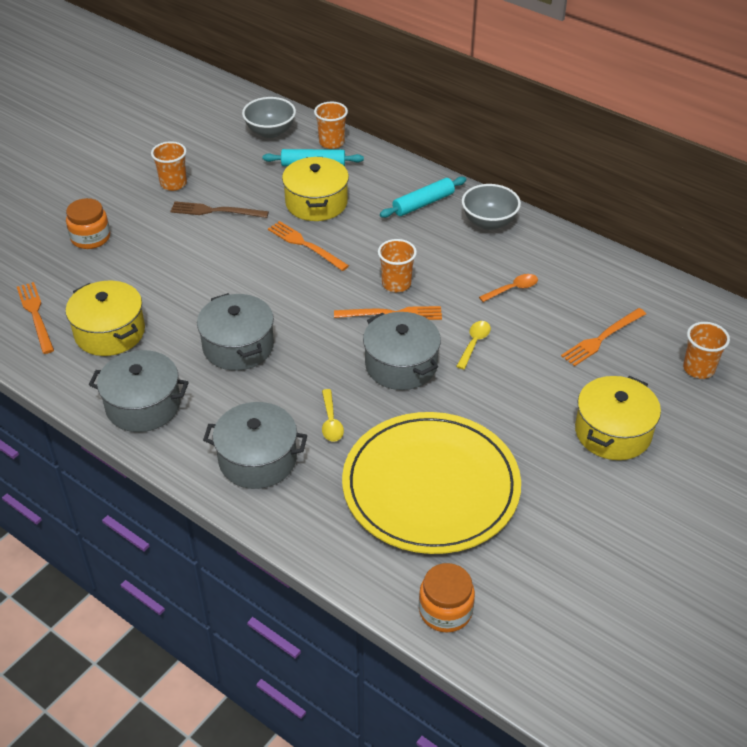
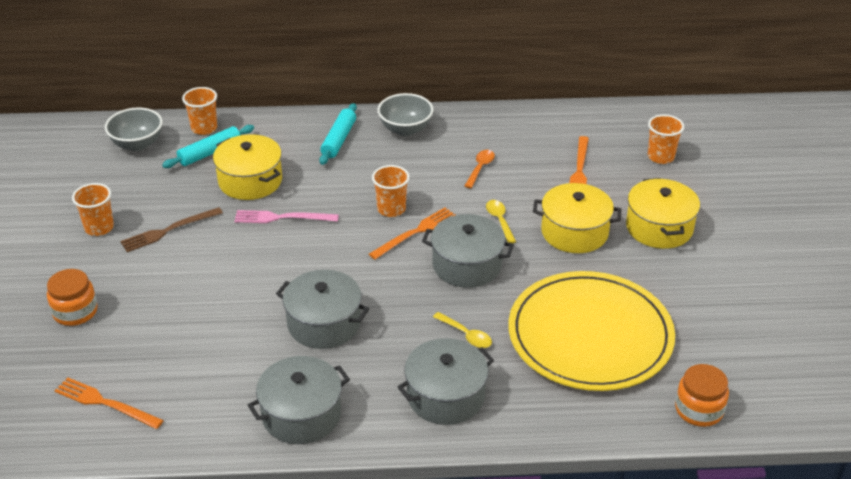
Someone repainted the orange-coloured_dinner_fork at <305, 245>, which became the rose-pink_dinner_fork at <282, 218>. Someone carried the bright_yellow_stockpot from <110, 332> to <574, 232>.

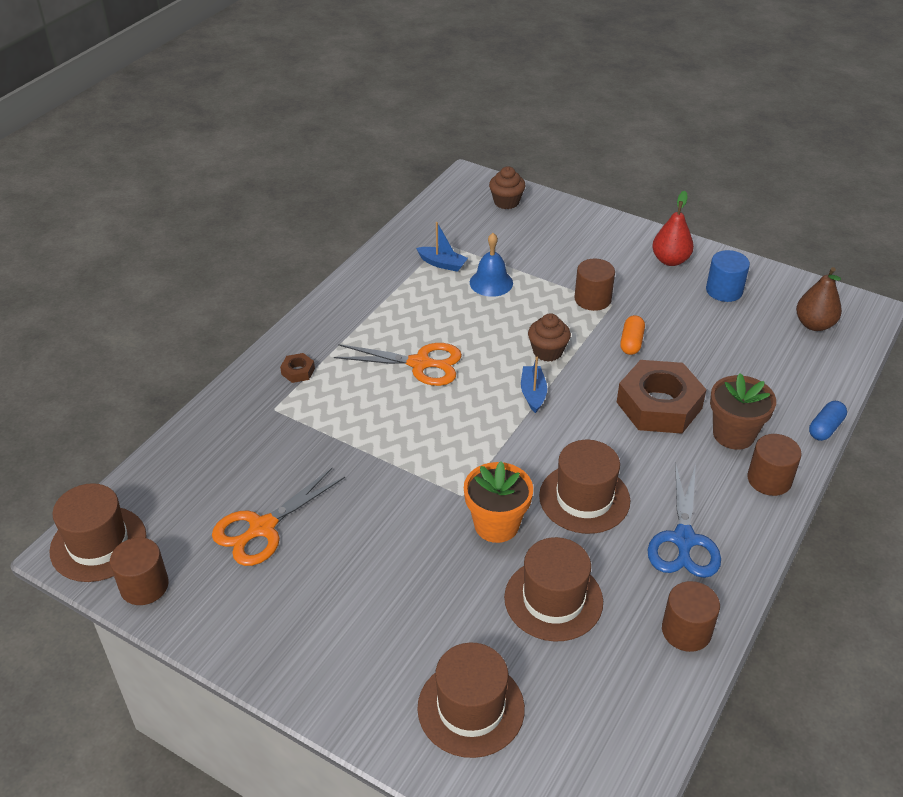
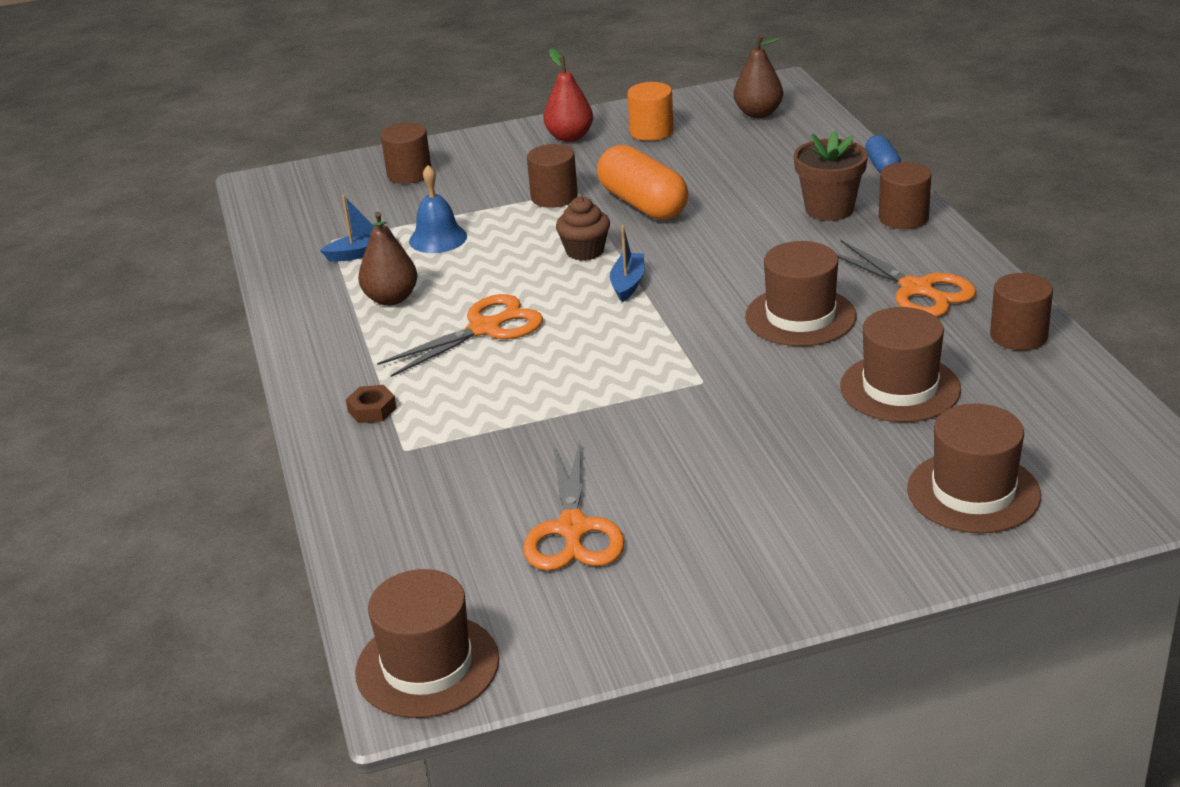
Someone took away the dark_brown_cupcake at <506, 202>. Someone repainted the royal_blue_cylinder_shape at <724, 290>, which became the orange-coloured_cylinder_shape at <651, 131>. Someone scaled the orange-coloured_pill at <631, 342> by 1.96. Someone rotated the royal_blue_boat at <533, 393> by 60 degrees clockwise. Someone took away the dark_brown_nut at <659, 405>. Someone took away the orange-coloured_plant_pot at <496, 525>. Someone repainted the royal_blue_scissors at <683, 540>, which became the orange-coloured_scissors at <917, 289>. Someone carried the dark_brown_cylinder_shape from <144, 586> to <409, 174>. Someone put down the dark_brown_toy_pear at <391, 299>.

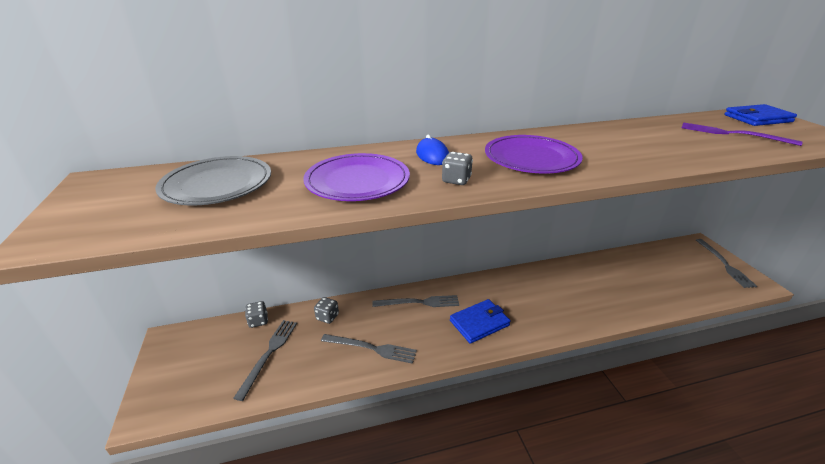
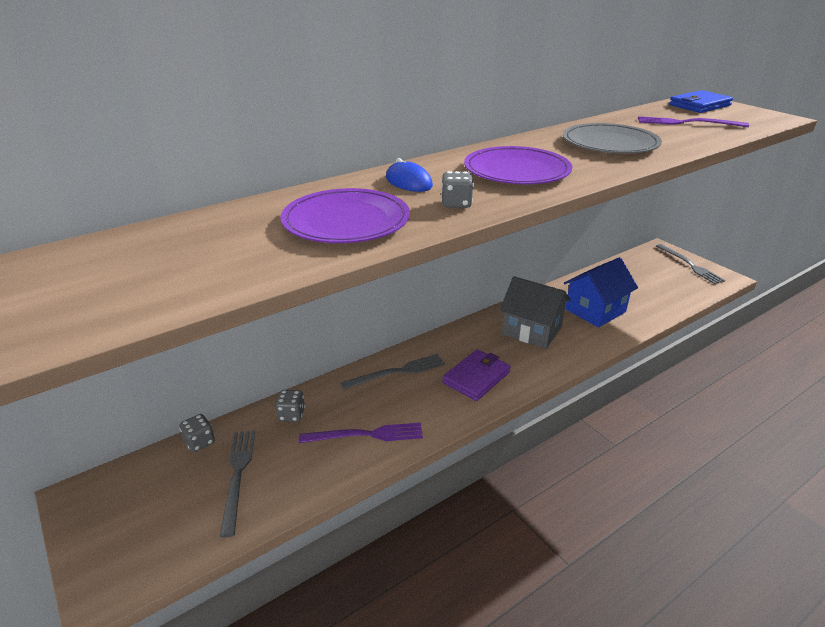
Someone carried the grey_plate from <217, 184> to <610, 143>. Someone repainted the royal_blue_wallet at <479, 323>, which became the royal_purple_wallet at <476, 377>. Someone repainted the grey_dinner_fork at <371, 348>, which became the royal_purple_dinner_fork at <366, 435>. Someone put down the royal_blue_toy_house at <595, 310>. Someone put down the grey_toy_house at <532, 330>.

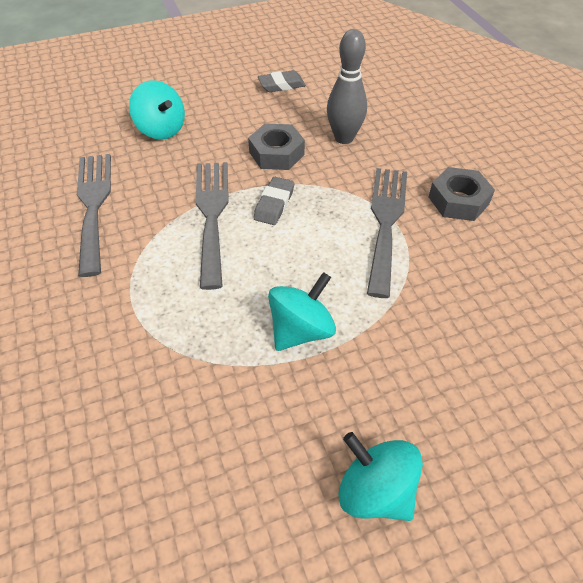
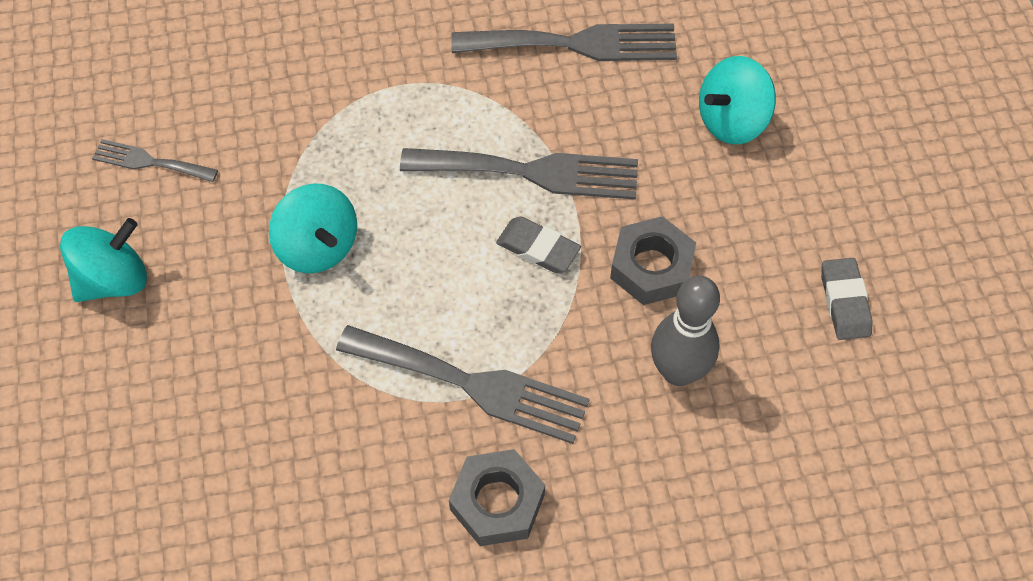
Someone put down the grey_dinner_fork at <149, 162>.

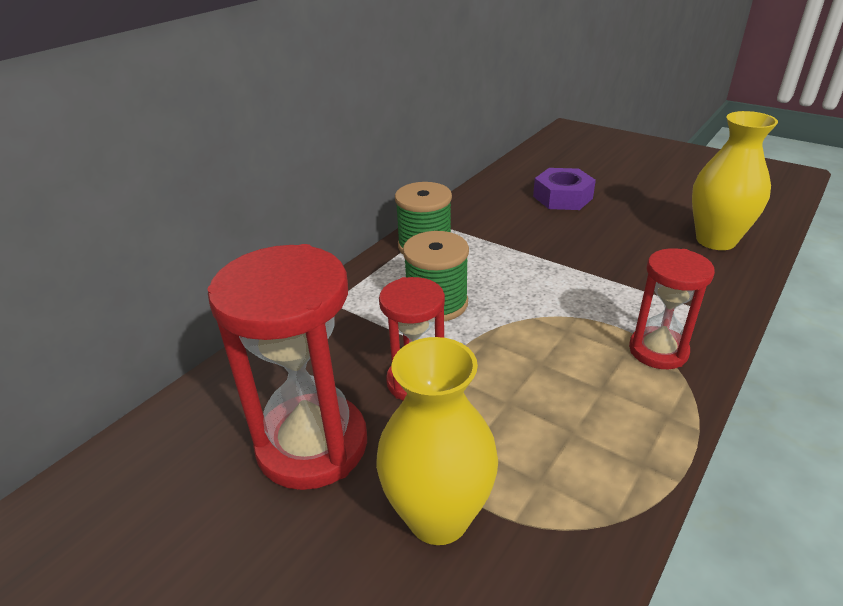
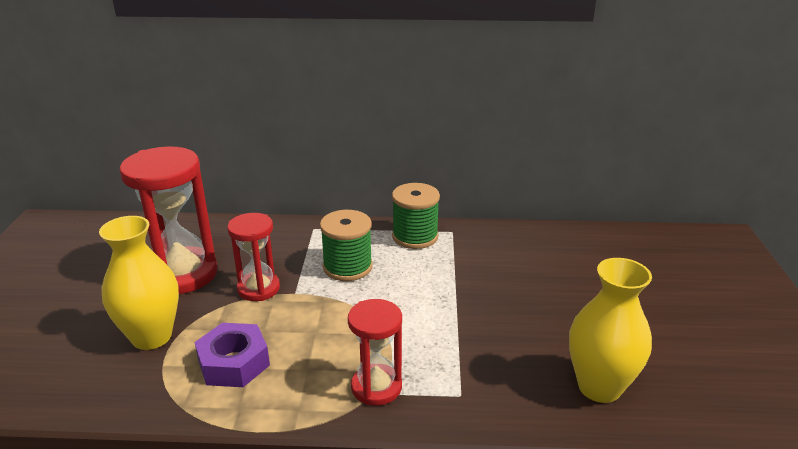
Someone carried the royal_purple_nut from <562, 197> to <234, 363>.

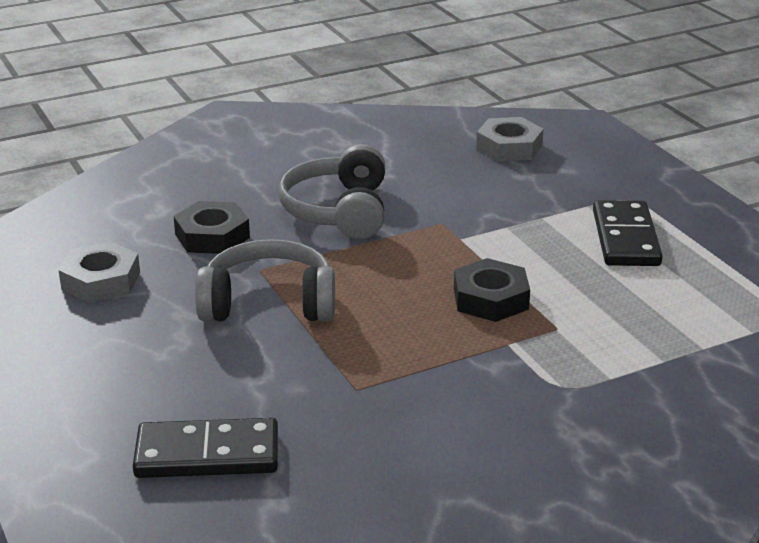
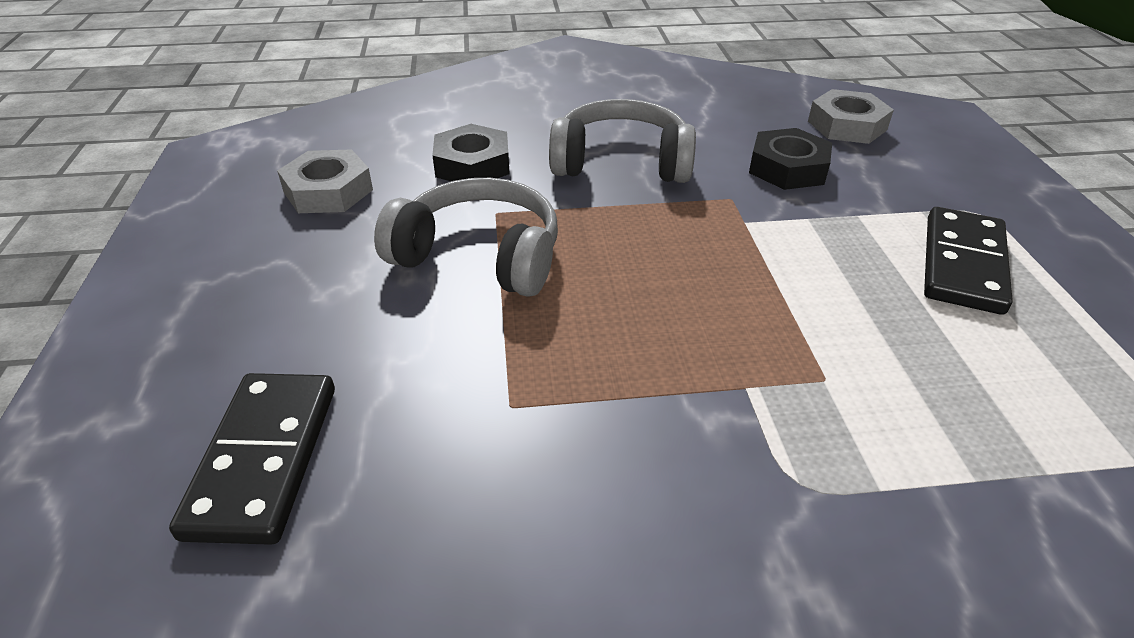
Someone rotated the grey_headset at <339, 211> by 75 degrees clockwise. Someone carried the jet-black_nut from <490, 299> to <787, 168>. Someone rotated the jet-black_domino at <207, 454> by 75 degrees clockwise.

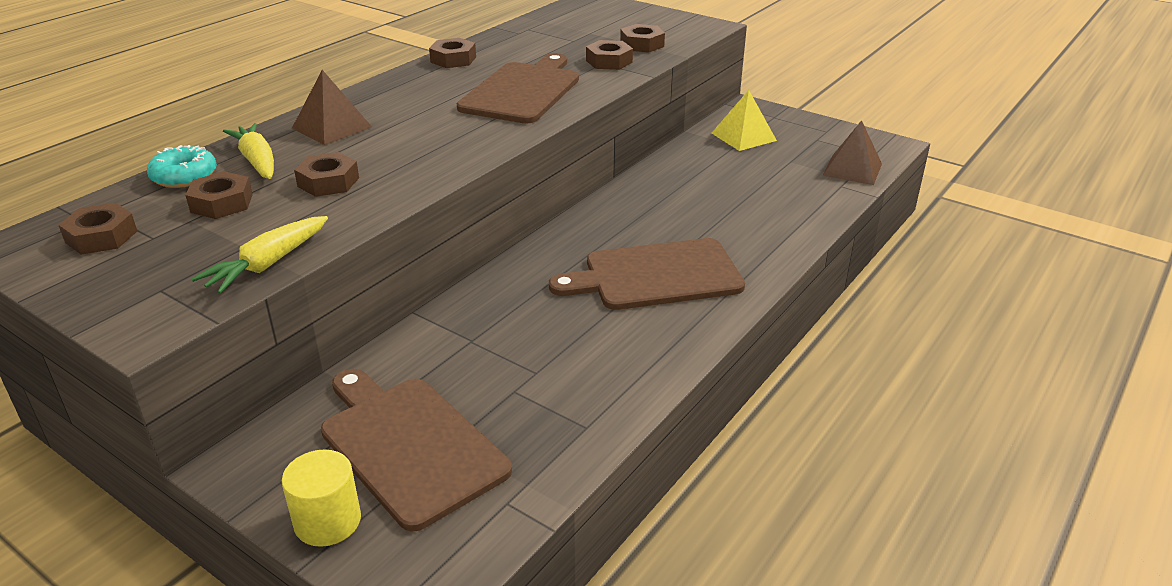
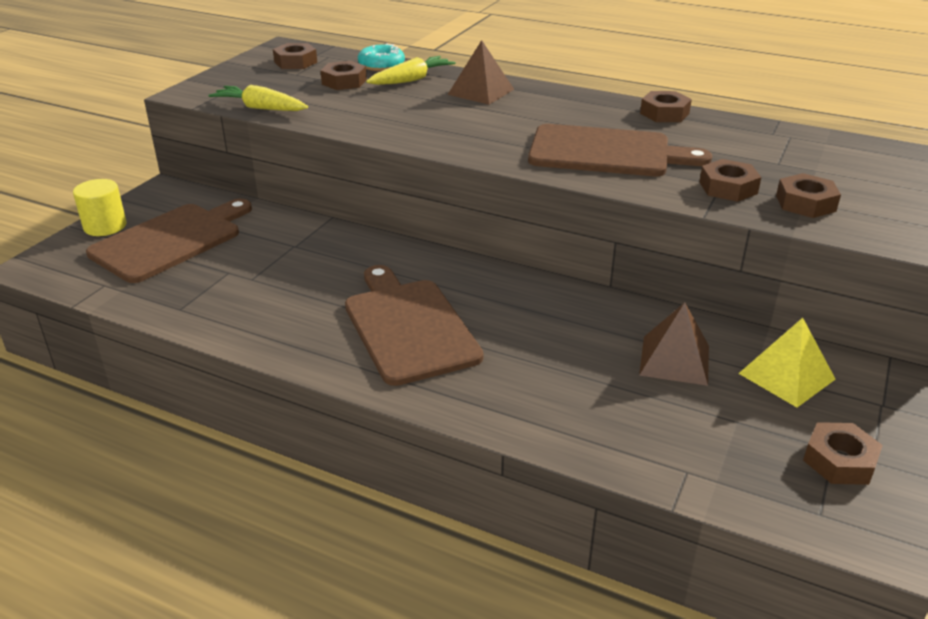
Someone carried the dark_brown_pyramid from <852, 169> to <674, 360>. Someone carried the dark_brown_nut from <328, 182> to <839, 461>.

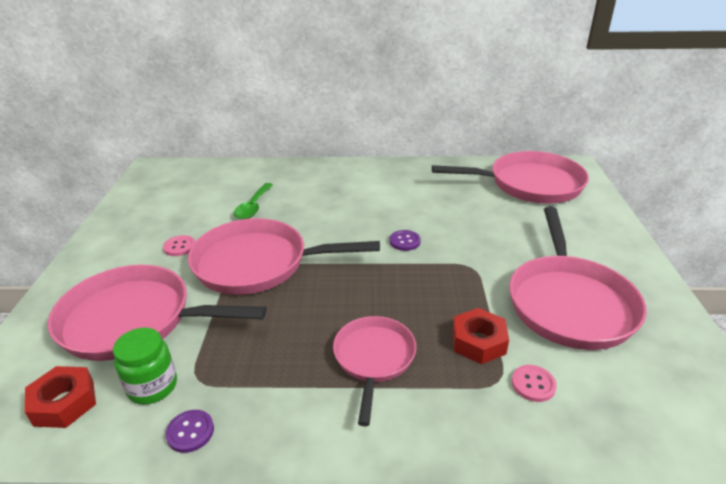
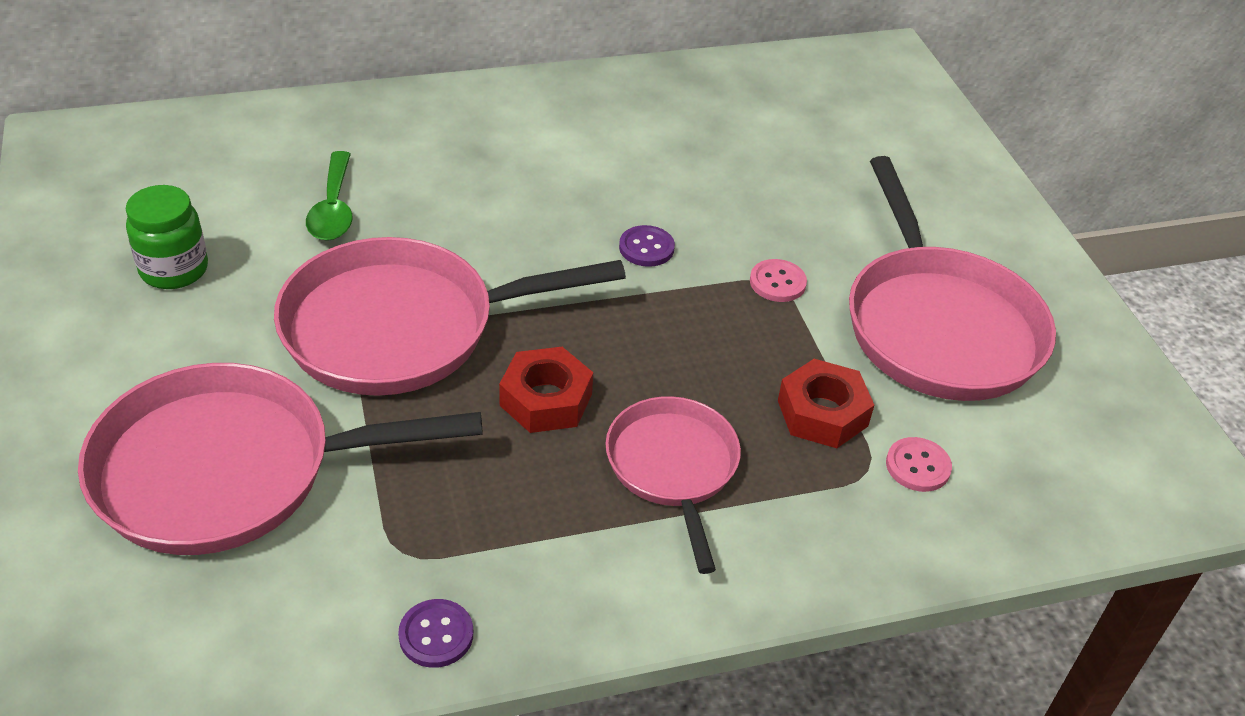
Someone took away the rose-pink_skillet at <529, 184>. Someone carried the rose-pink_shirt_button from <179, 247> to <777, 282>. Someone carried the green_preserve_jar from <152, 386> to <174, 270>. Someone carried the scarlet_nut from <64, 403> to <546, 399>.

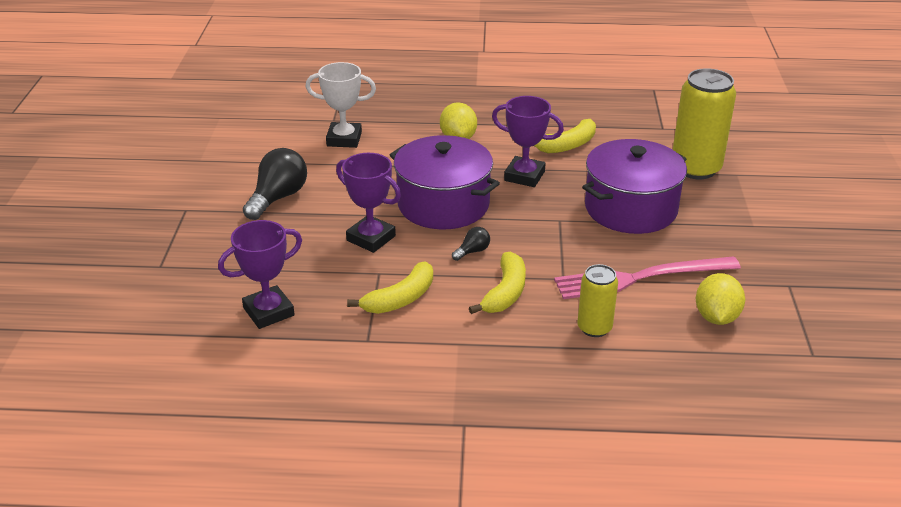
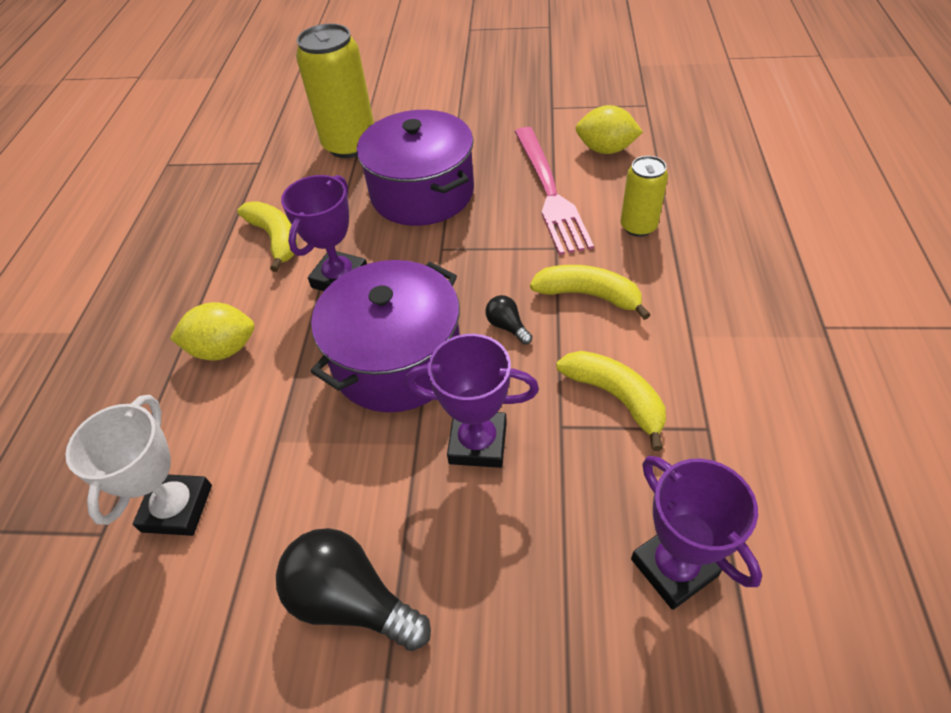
Someone rotated the royal_purple_trophy at <371, 238> by 60 degrees clockwise.

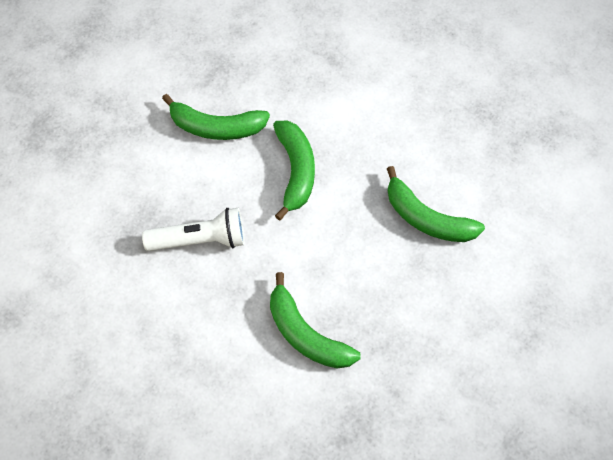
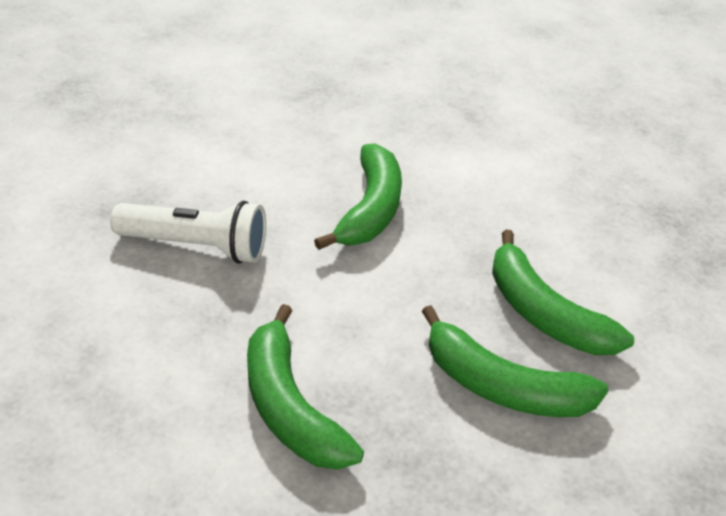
Someone carried the green_banana from <215, 127> to <501, 385>.

